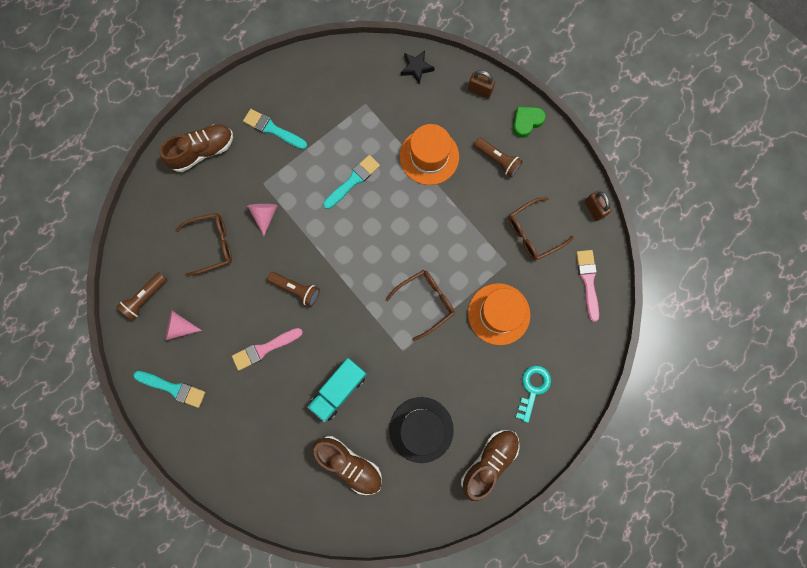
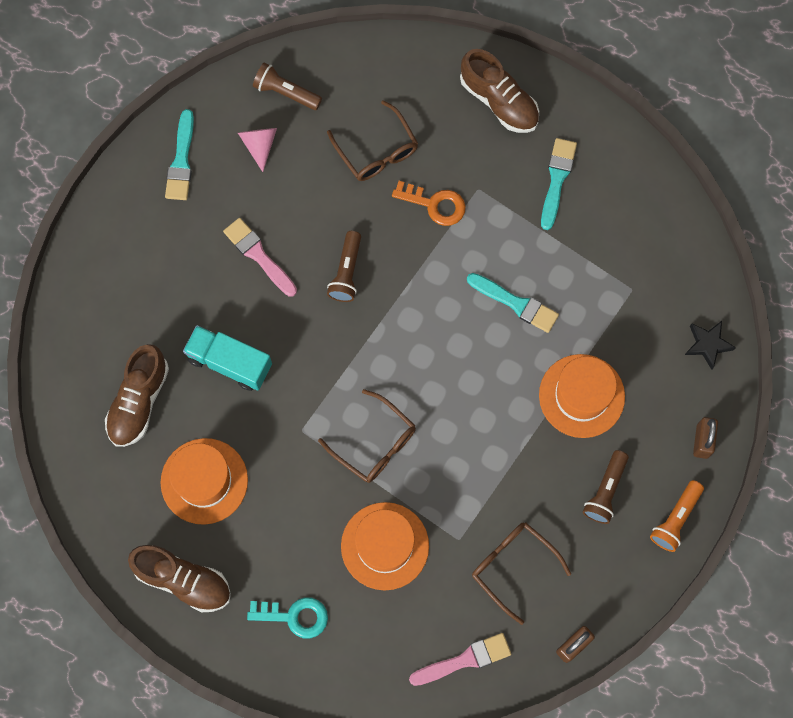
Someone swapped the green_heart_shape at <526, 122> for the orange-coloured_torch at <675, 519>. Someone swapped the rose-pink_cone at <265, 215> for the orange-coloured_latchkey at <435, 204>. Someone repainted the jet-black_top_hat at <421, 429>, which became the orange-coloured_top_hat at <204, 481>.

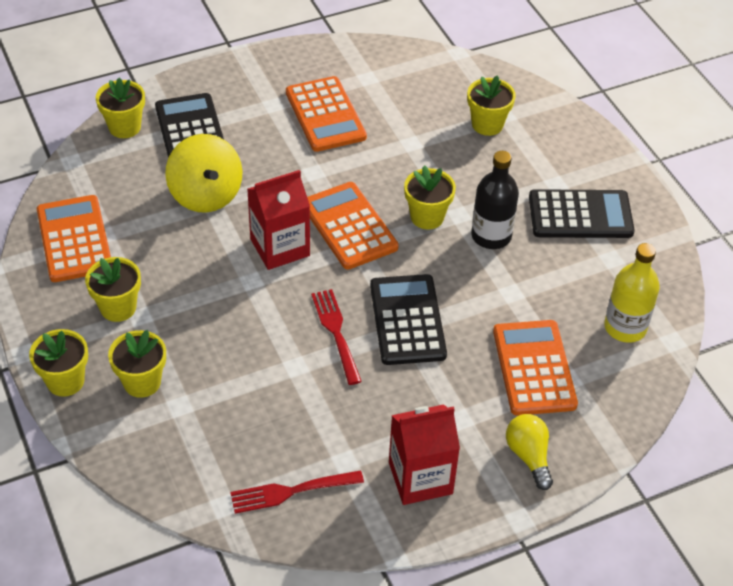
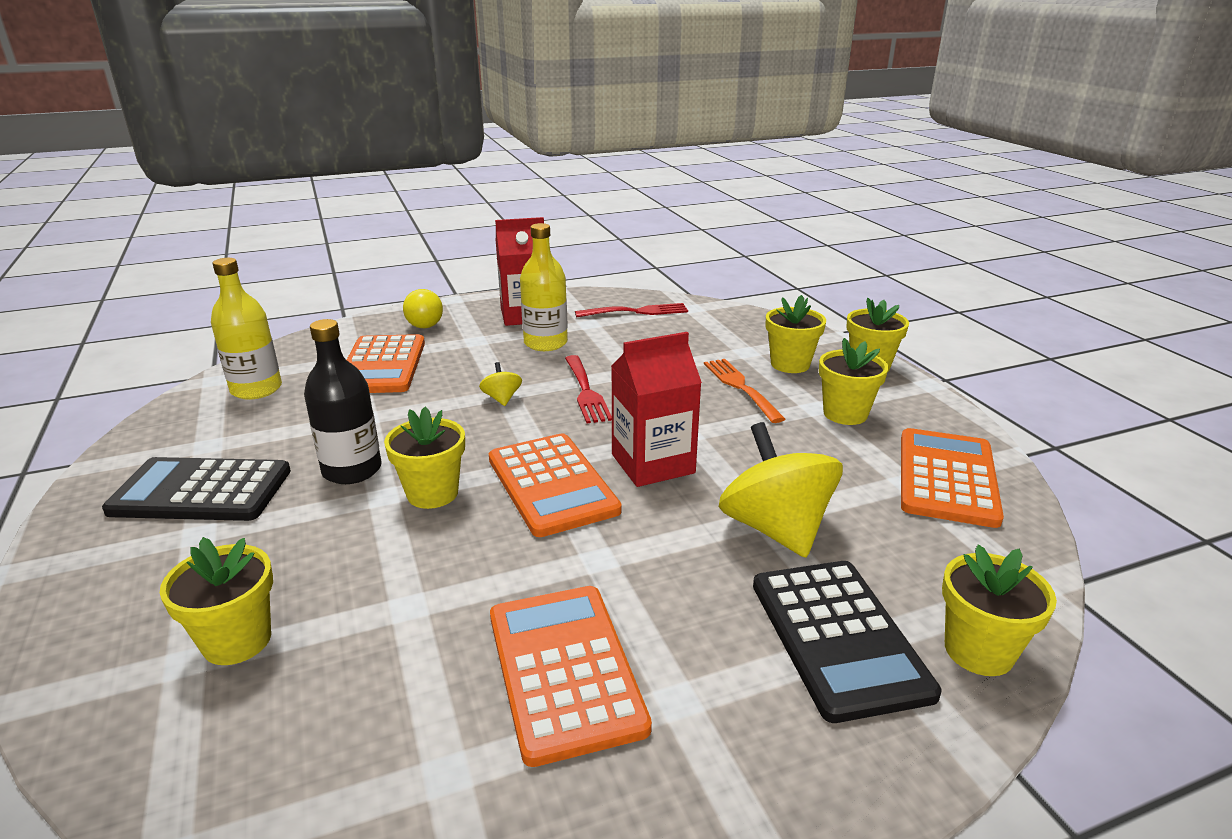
Someone rotated the orange-coloured_adding_machine at <74, 239> by 150 degrees counterclockwise. Someone swapped the jet-black_adding_machine at <407, 320> for the bright_yellow_whirligig at <502, 399>. Someone put down the bright_yellow_drink_bottle at <545, 343>. Someone put down the orange-coloured_dinner_fork at <741, 387>.

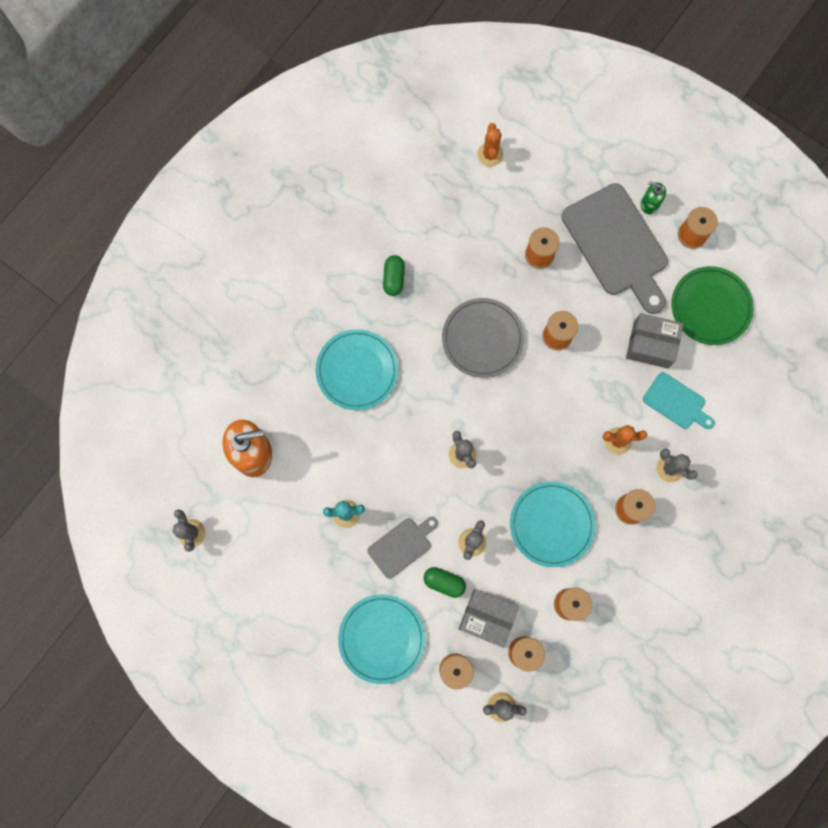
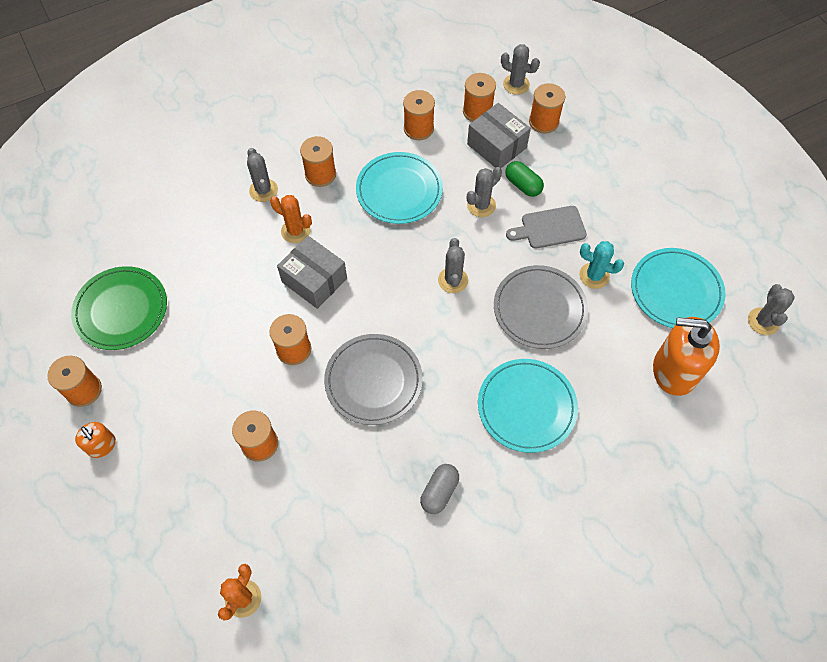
Someone repainted the green_soap_pump at <649, 204>, which became the orange-coloured_soap_pump at <102, 445>. Someone took away the grey_cutting_board at <617, 245>. Someone repainted the green_pill at <394, 278>, which became the grey_pill at <439, 492>. Someone carried the grey_parcel from <650, 345> to <314, 280>. Someone took away the teal_cutting_board at <676, 402>. Someone carried the teal_plate from <382, 638> to <676, 290>. Someone put down the grey_plate at <539, 309>.

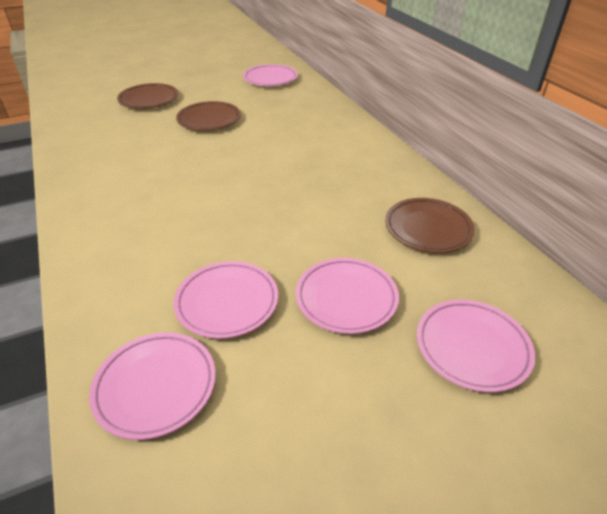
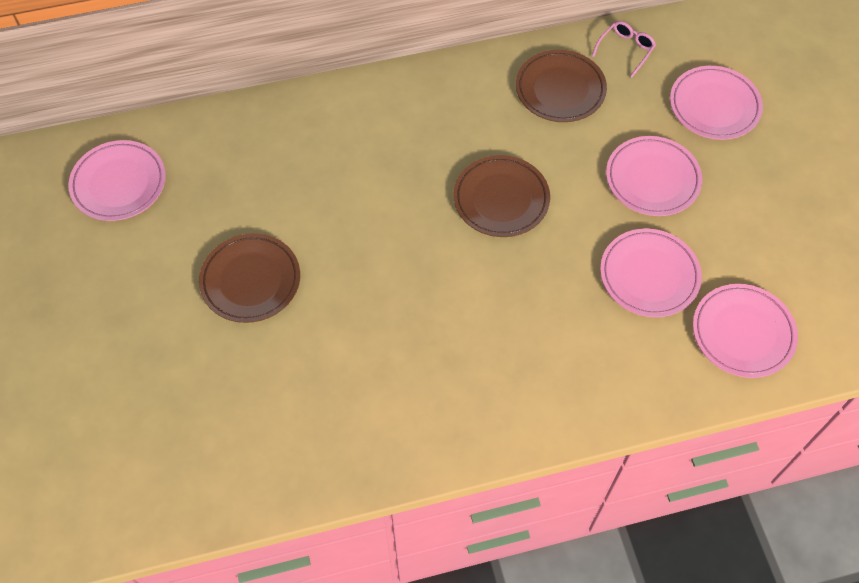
Someone carried the dark_brown_plate from <149, 100> to <501, 199>. Someone put down the rose-pink_eyeglasses at <625, 50>.

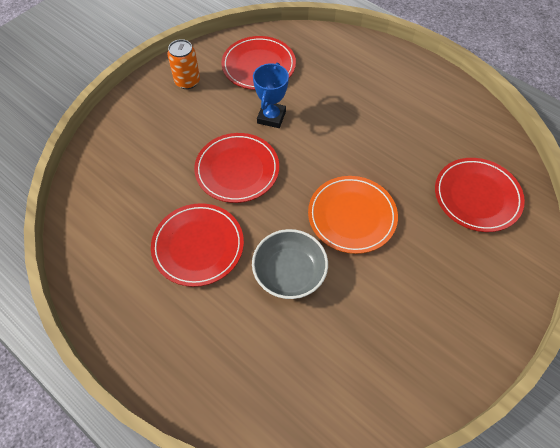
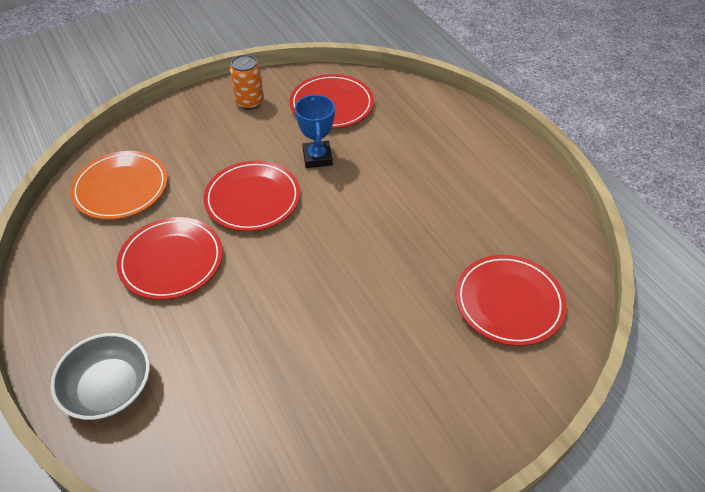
Someone rotated the royal_blue_trophy at <271, 117> by 45 degrees counterclockwise. Someone carried the orange-coloured_plate from <352, 216> to <121, 188>. Someone carried the grey_bowl from <289, 272> to <109, 388>.

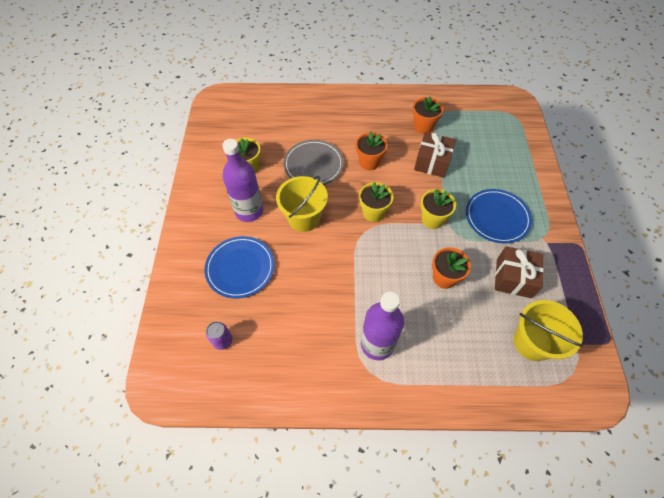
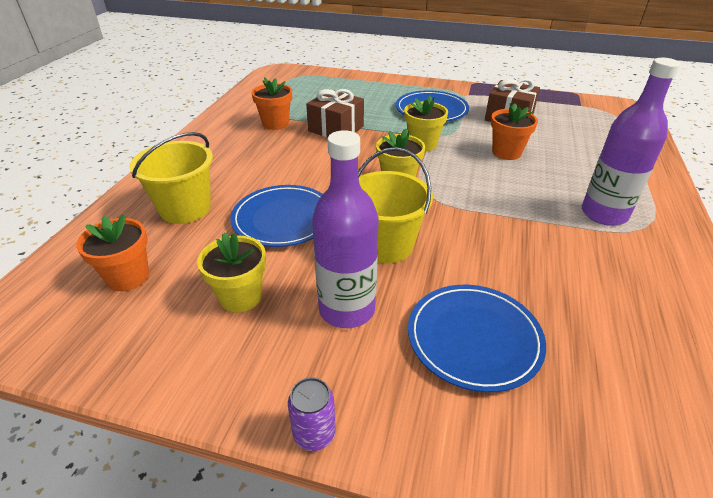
Someone carried the orange-coloured_plant_pot from <369, 162> to <128, 277>. Someone repainted the grey_plate at <313, 165>, which became the royal_blue_plate at <283, 219>. Someone carried the bright_yellow_bucket from <532, 342> to <185, 209>. Someone carried the royal_purple_soda_can from <223, 341> to <314, 434>.

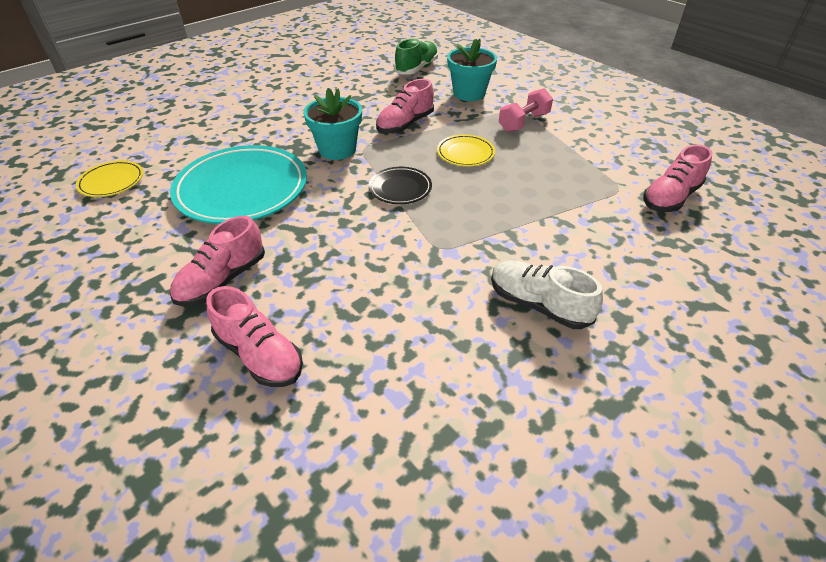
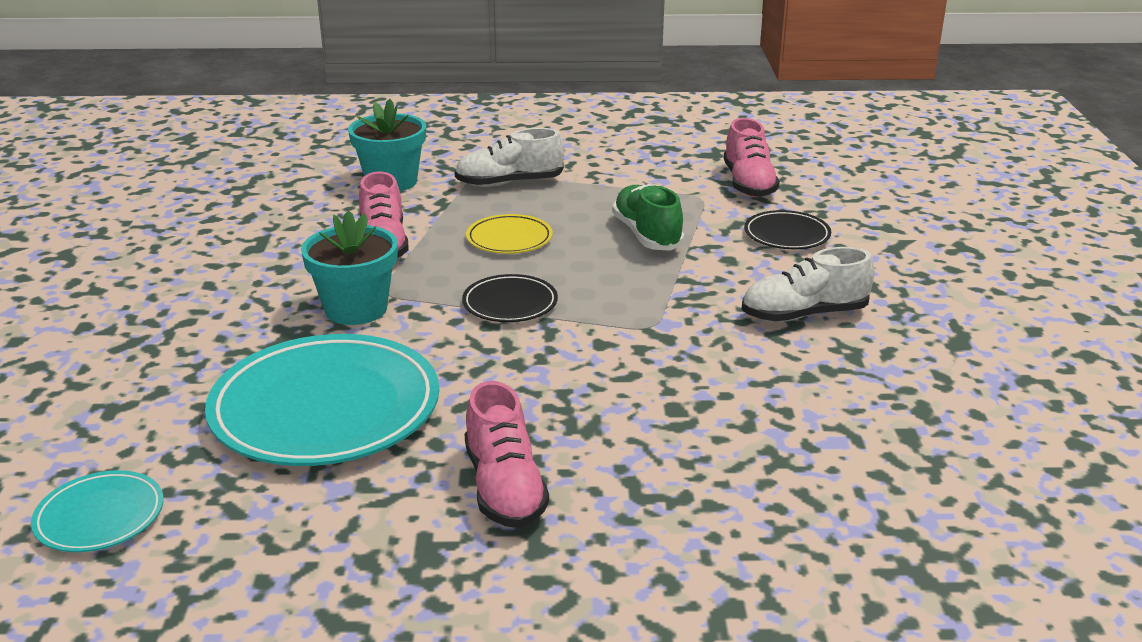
Someone carried the green_sneaker from <416, 68> to <647, 235>. Someone swapped the rose-pink_dumbbell at <523, 122> for the snow-white_sneaker at <509, 183>. Someone repainted the bright_yellow_plate at <112, 182>, which became the teal_plate at <100, 517>. Someone took away the rose-pink_sneaker at <259, 355>. Someone put down the jet-black_plate at <787, 235>.

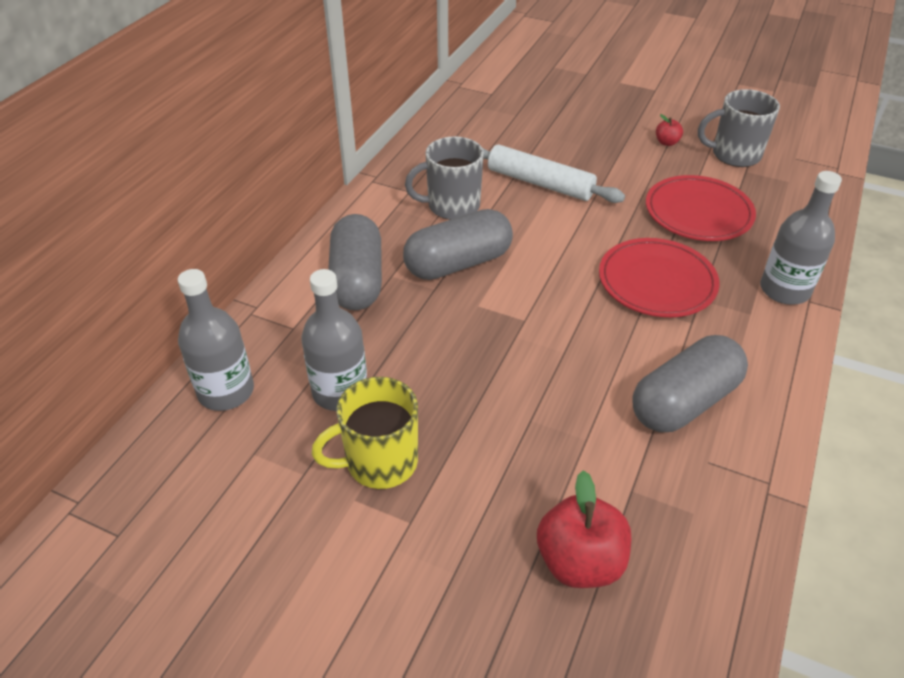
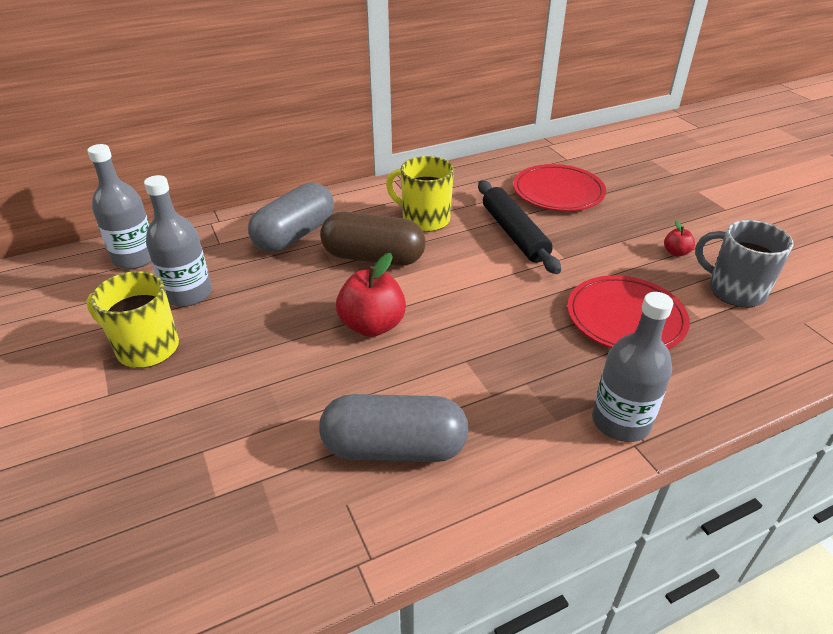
Someone repainted the grey_mug at <452, 206>, which became the bright_yellow_mug at <424, 219>. Someone repainted the snow-white_dough_roller at <540, 183>, which became the jet-black_dough_roller at <514, 234>. Someone repainted the grey_pill at <458, 263>, which became the dark_brown_pill at <373, 257>. Someone carried the scarlet_plate from <657, 282> to <558, 192>. Someone carried the scarlet_apple_fruit from <579, 562> to <372, 325>.

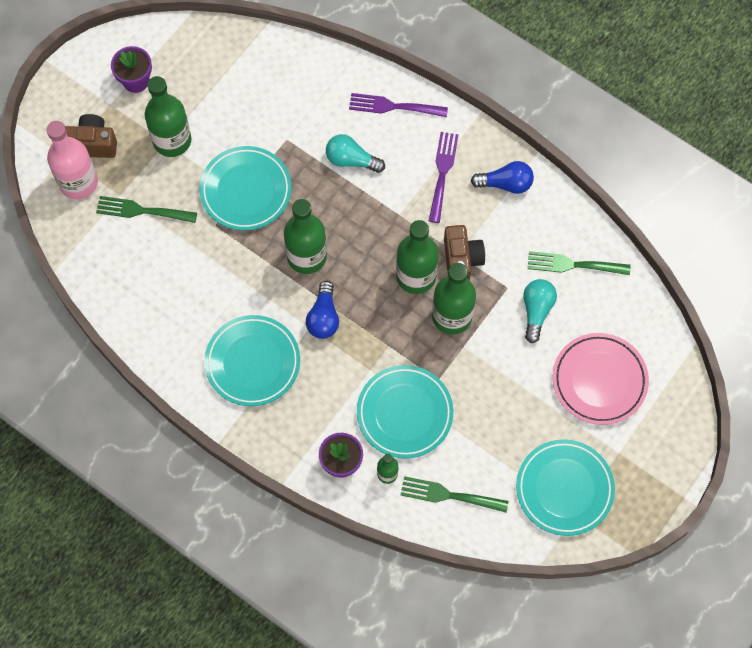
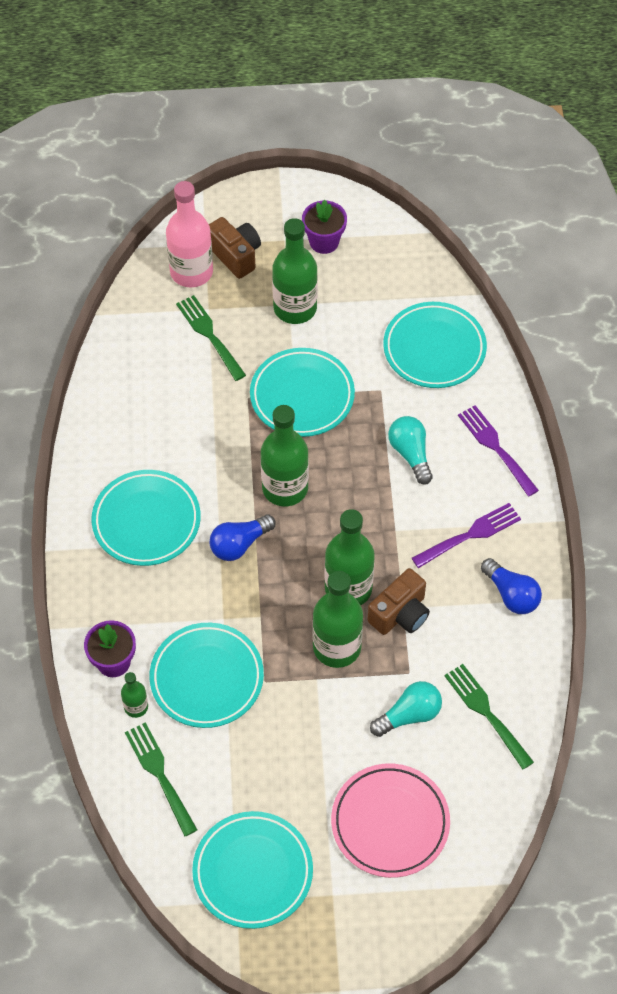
Someone put down the teal_plate at <434, 349>.

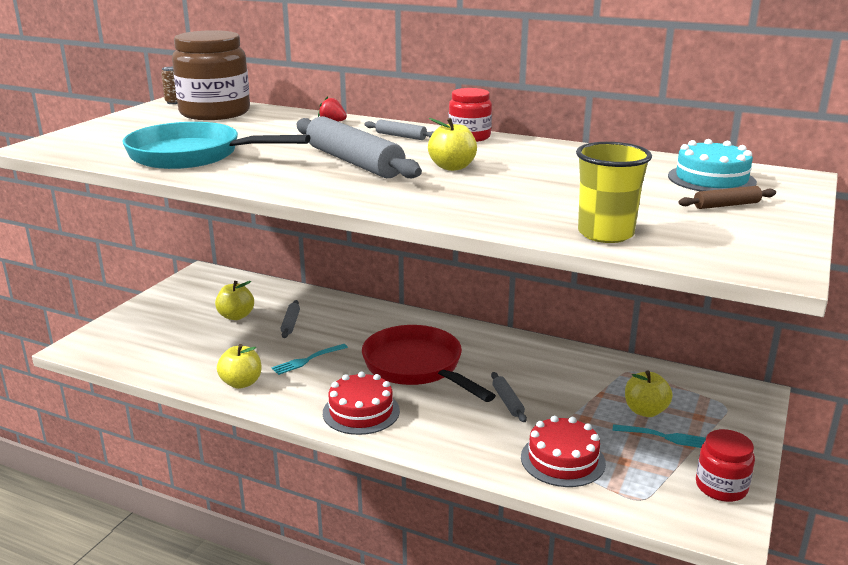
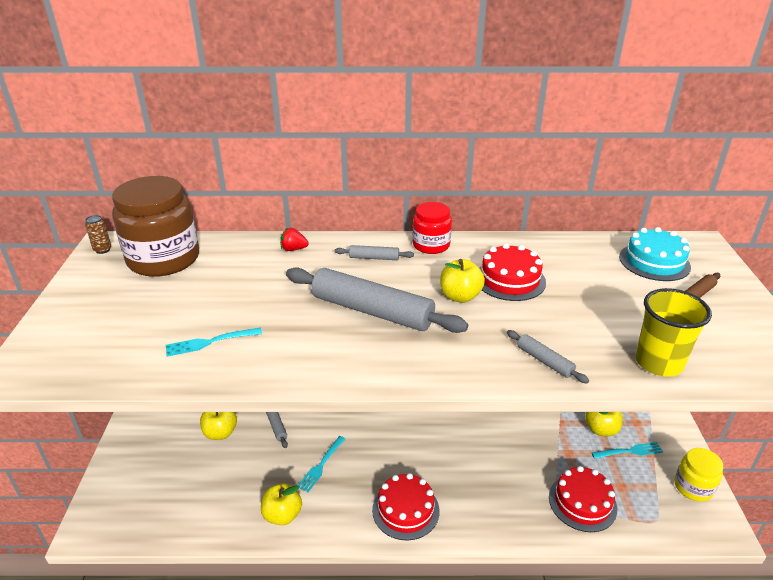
Someone swapped the teal_skillet at <193, 156> for the teal_dinner_fork at <210, 342>. Someone took away the scarlet_skillet at <417, 367>. Someone carried the grey_dough_roller from <507, 402> to <545, 361>. Someone repainted the scarlet_preserve_jar at <721, 487>, which became the bright_yellow_preserve_jar at <693, 487>. Someone put down the scarlet_cake at <510, 280>.

